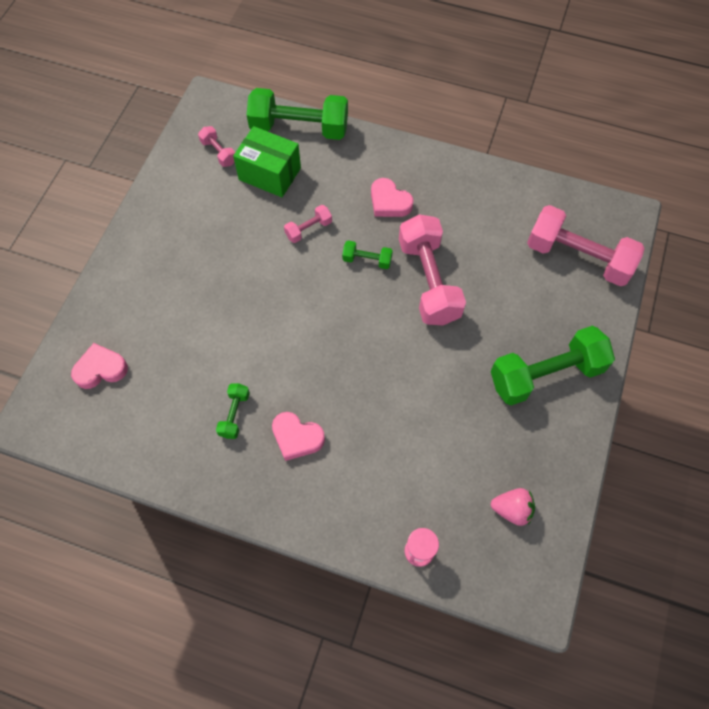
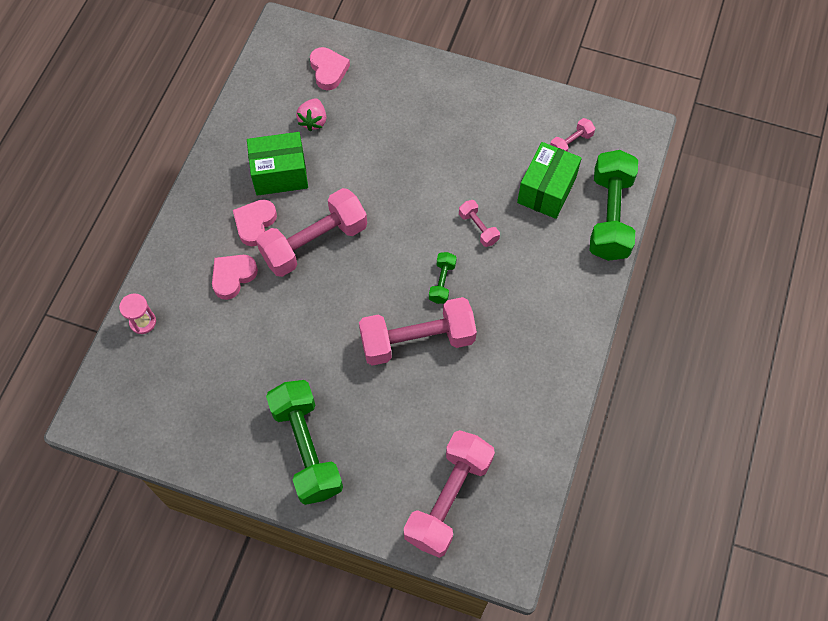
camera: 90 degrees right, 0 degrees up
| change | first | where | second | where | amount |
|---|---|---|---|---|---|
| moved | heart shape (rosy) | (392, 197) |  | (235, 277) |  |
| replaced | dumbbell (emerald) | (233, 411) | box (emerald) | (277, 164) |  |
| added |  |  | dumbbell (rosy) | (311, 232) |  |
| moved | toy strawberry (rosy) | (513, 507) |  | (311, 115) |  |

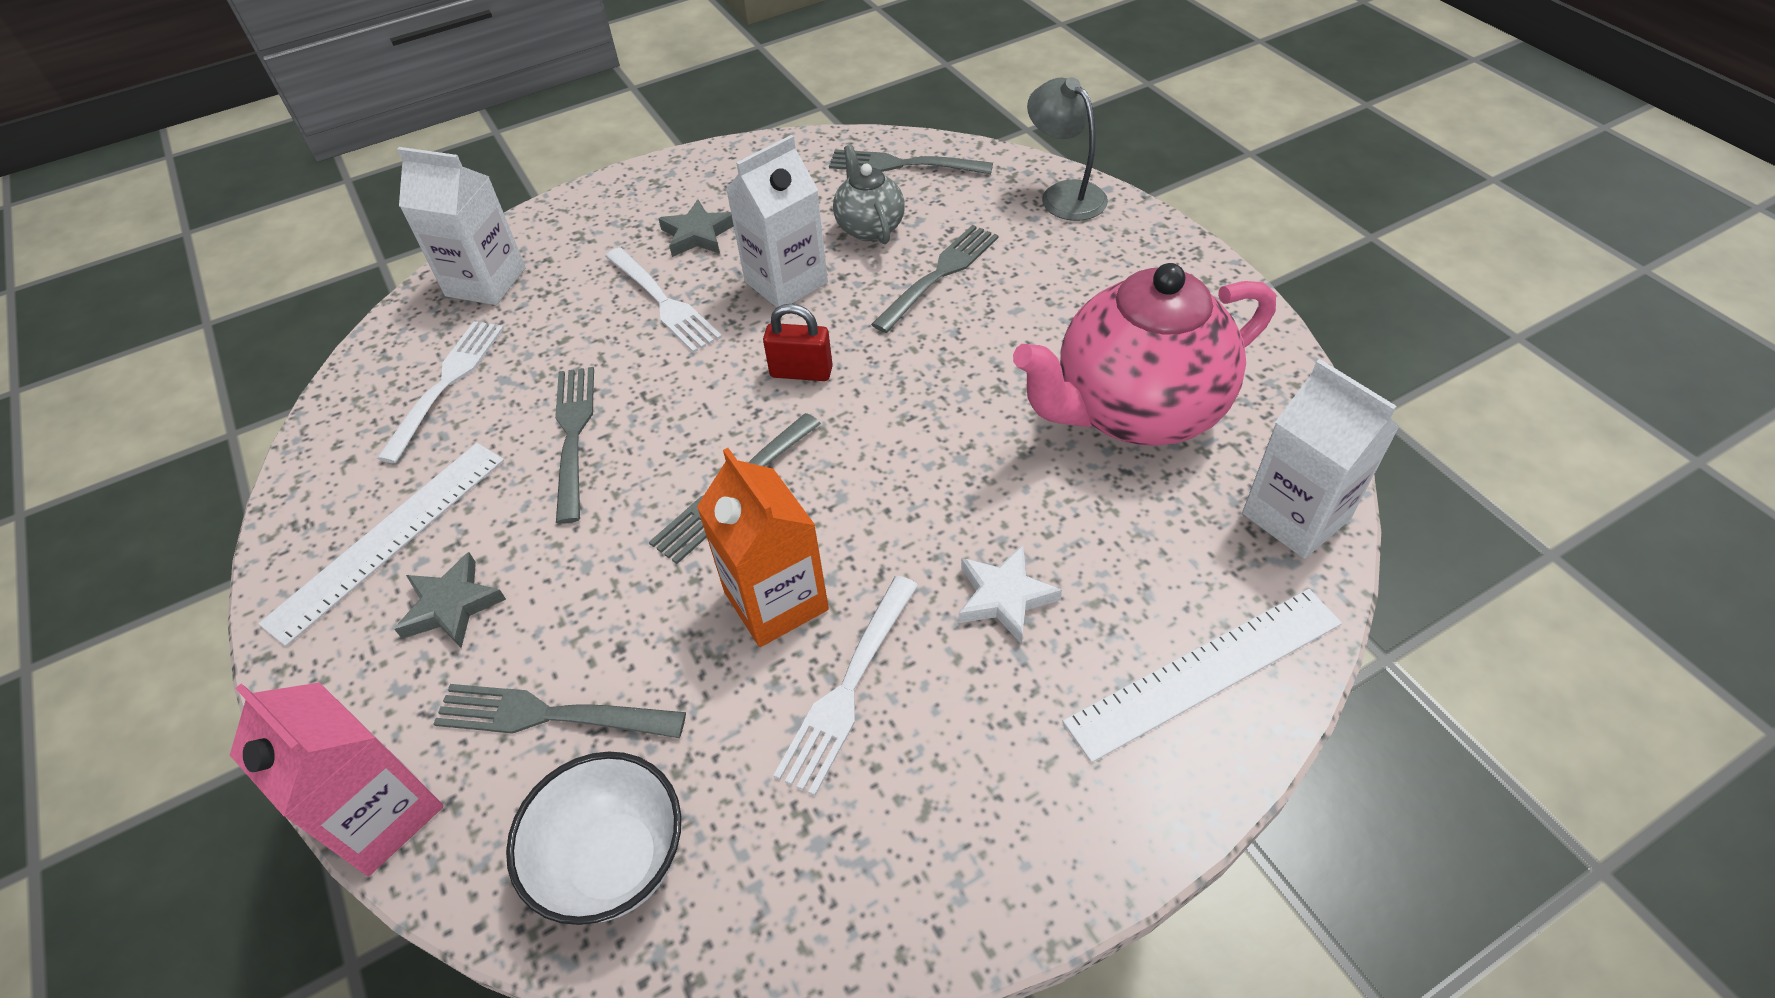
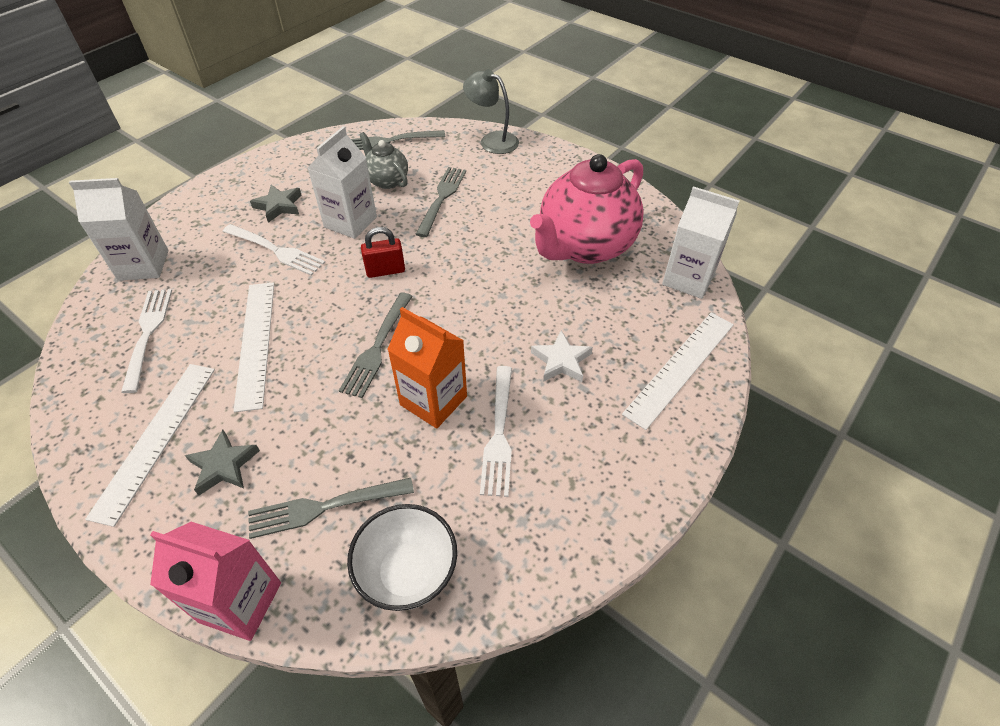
camera: 25 degrees left, 0 degrees up
| change | first | where | second | where | amount |
|---|---|---|---|---|---|
| replaced | dinner fork (ash-grey) | (574, 445) | straightedge (pure white) | (254, 347) |  |

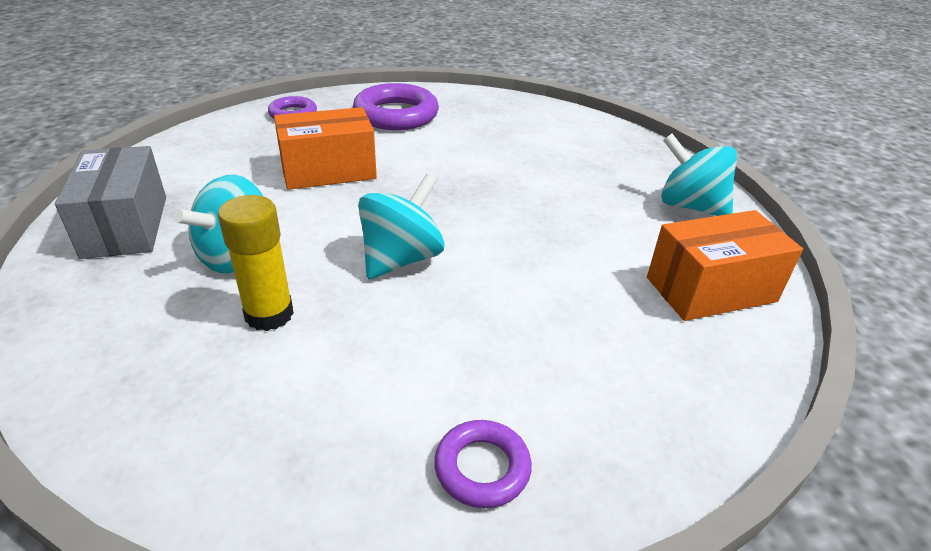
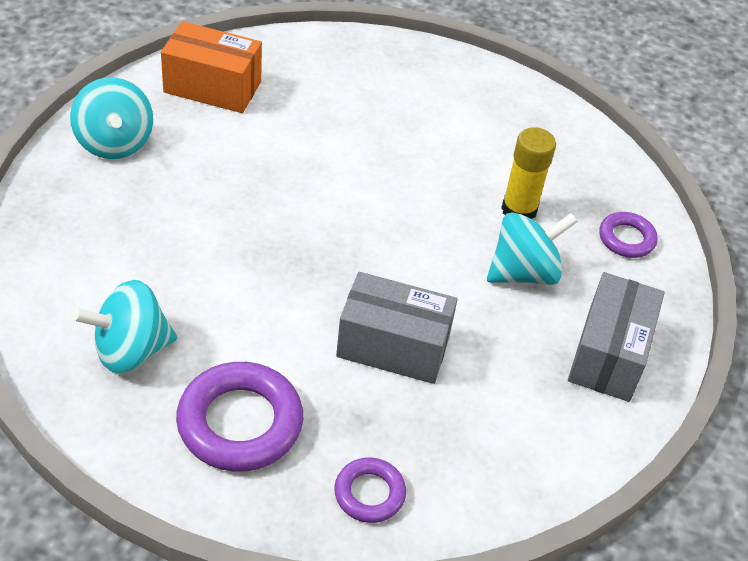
camera: 150 degrees left, 10 degrees up
| change | first | where | second | where | amount |
|---|---|---|---|---|---|
| moved | toy top (aqua) | (401, 226) |  | (124, 326) |  |
| recoloured | box (orange-coloured) | (325, 148) | box (ash-grey) | (397, 328) |  |
| moved | ring (violet) | (483, 464) |  | (628, 235) |  |

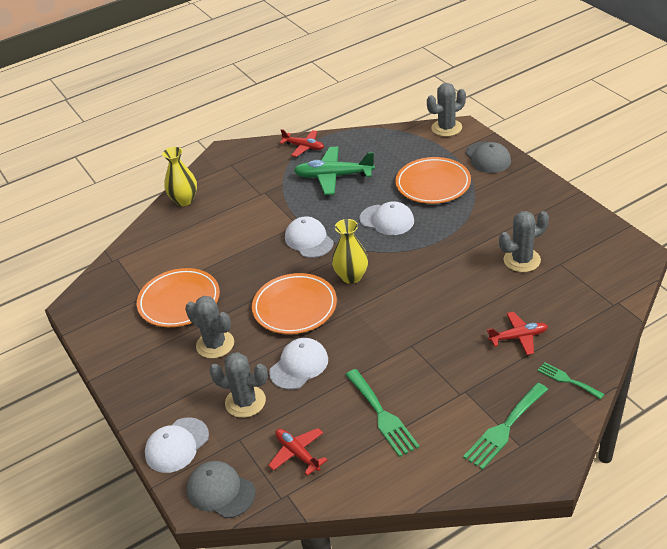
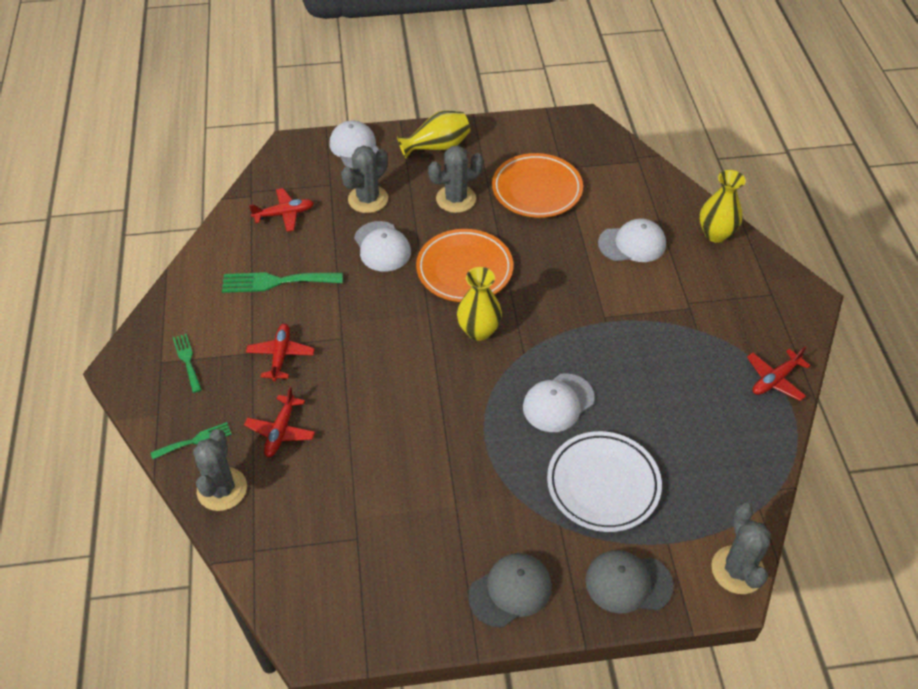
camera: 110 degrees right, 10 degrees up
| change | first | where | second | where | amount |
|---|---|---|---|---|---|
| resized | dinner fork (emerald) | (505, 426) |  | (187, 363) | x0.59 |
| moved | prickly plant (ash-grey) | (524, 241) |  | (220, 470) |  |
| added |  |  | plane (crimson) | (280, 352) |  |
| added |  |  | flower vase (golden) | (434, 135) |  |
| moved | baseball cap (ash-grey) | (221, 489) |  | (510, 590) |  |
| recoloured | dinner plate (orange-coloured) | (433, 180) | dinner plate (pure white) | (604, 481) |  |
| moved | baseball cap (pure white) | (309, 237) |  | (632, 240) |  |
| removed | plane (emerald) | (334, 171) |  |  |  |

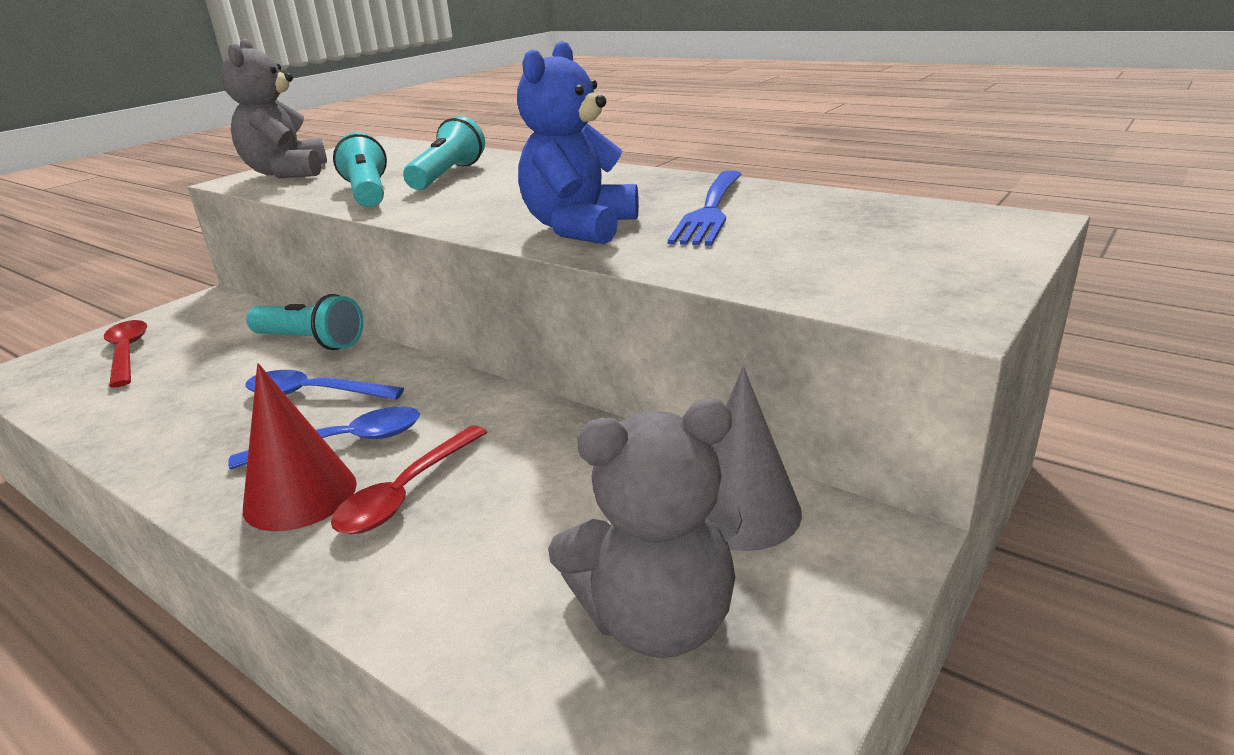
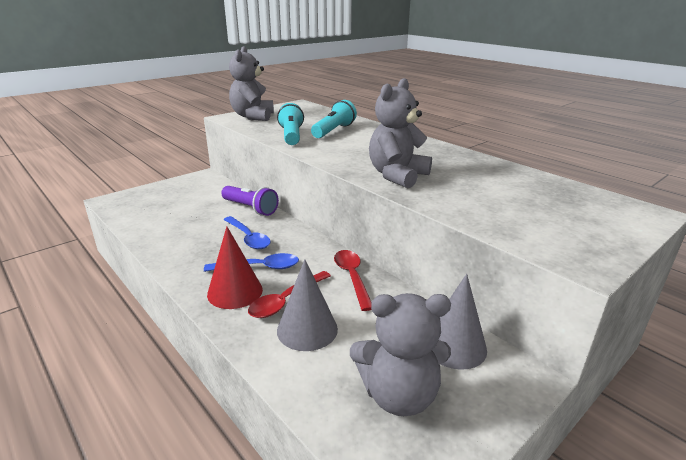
camera: 10 degrees right, 0 degrees up
| change | first | where | second | where | amount |
|---|---|---|---|---|---|
| recoloured | torch (aqua) | (305, 322) | torch (violet) | (250, 201) |  |
| turned | teaspoon (cobalt) | (325, 385) |  | (247, 232) | 150 degrees counterclockwise |
| added |  |  | cone shape (ash-grey) | (307, 305) |  |
| moved | teaspoon (crimson) | (125, 354) |  | (353, 280) |  |
| recoloured | stuffed bear (cobalt) | (578, 142) | stuffed bear (ash-grey) | (400, 133) |  |
| removed | dinner fork (cobalt) | (705, 208) |  |  |  |

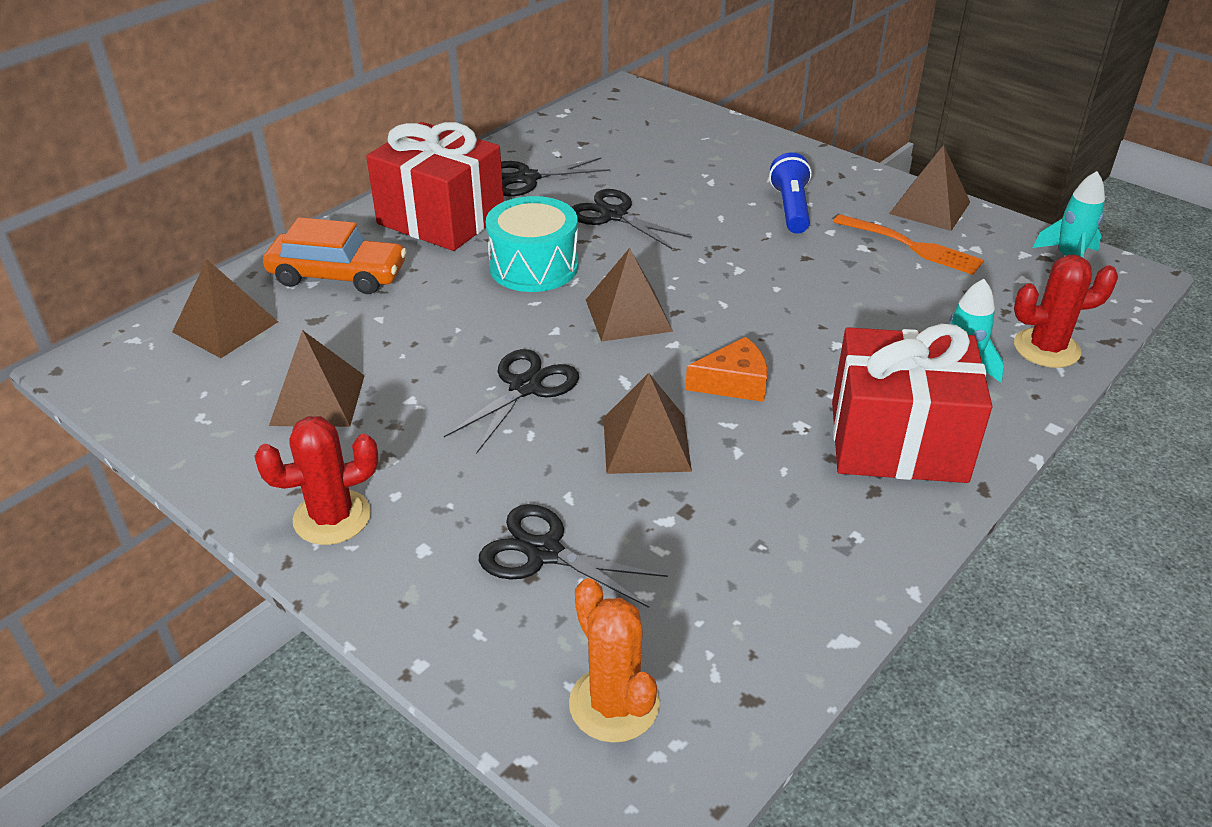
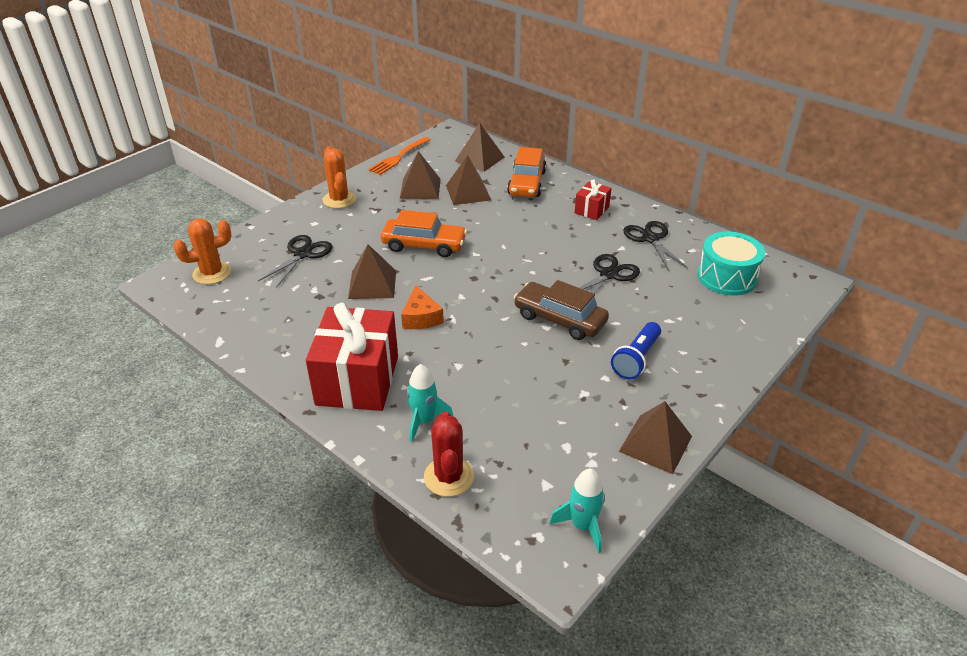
camera: 90 degrees right, 0 degrees up
| change | first | where | second | where | amount |
|---|---|---|---|---|---|
| recoloured | prickly plant (crimson) | (316, 480) | prickly plant (orange-coloured) | (339, 177) |  |
| moved | dinner fork (orange-coloured) | (908, 244) |  | (399, 156) |  |
| replaced | pair of scissors (ebony) | (511, 401) | automobile (orange-coloured) | (424, 233) |  |
| moved | pyramid shape (brown) | (629, 295) |  | (468, 180) |  |
| added |  |  | automobile (brown) | (561, 310) |  |
| resized | gift (crimson) | (435, 186) |  | (593, 199) | x0.48 |
| turned | torch (cobalt) | (790, 193) |  | (636, 350) | 120 degrees clockwise |
| moved | toy drum (aqua) | (532, 244) |  | (731, 263) |  |

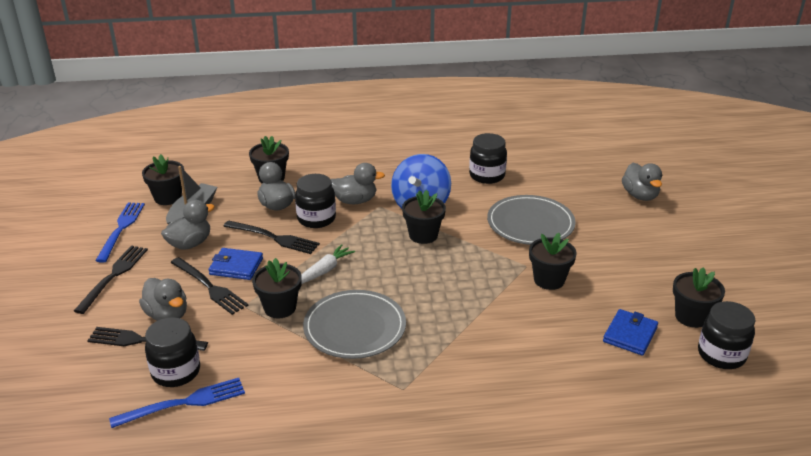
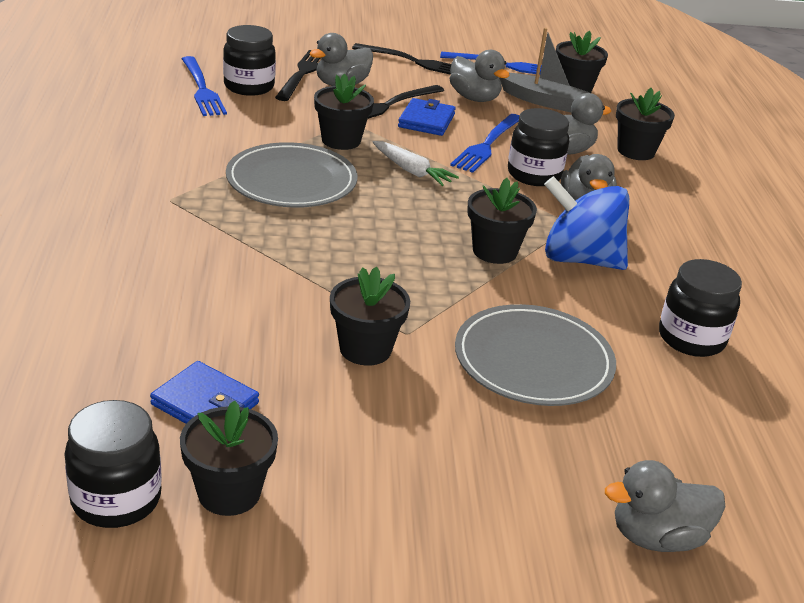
camera: 90 degrees right, 0 degrees up
| change | first | where | second | where | amount |
|---|---|---|---|---|---|
| recoloured | dinner fork (ebony) | (271, 237) | dinner fork (cobalt) | (484, 143) |  |

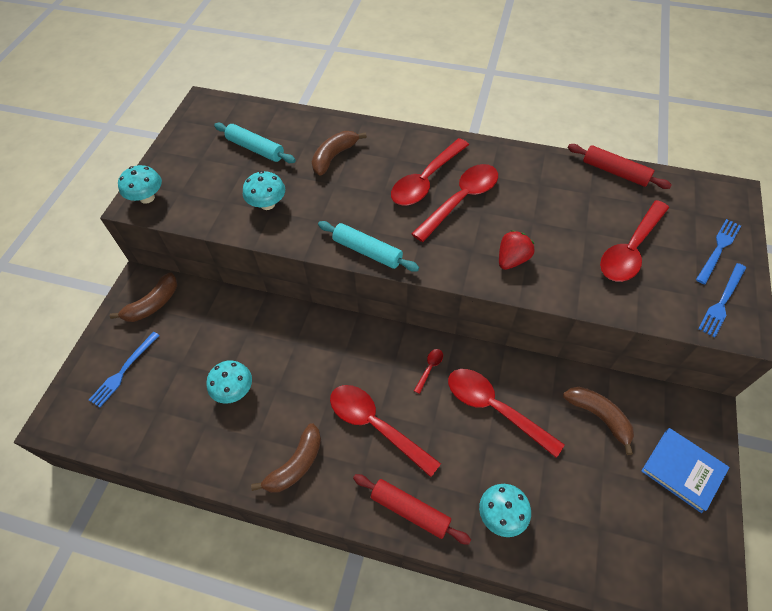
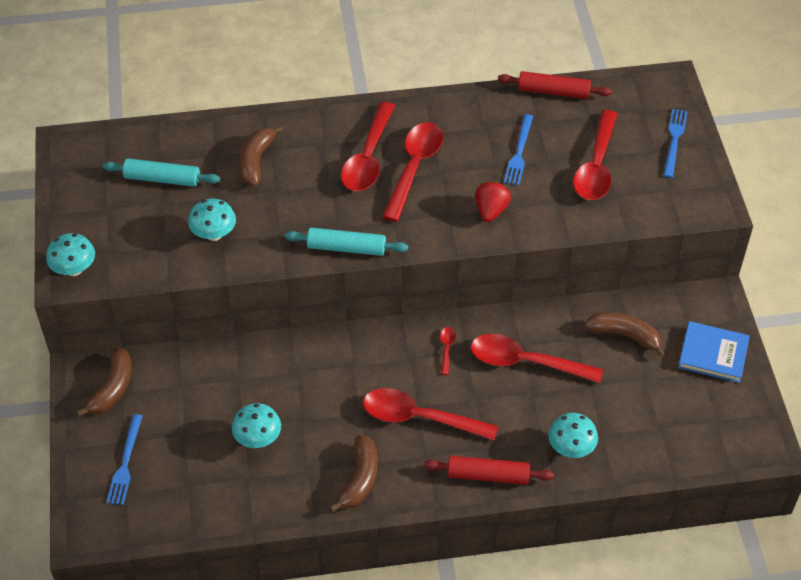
camera: 25 degrees left, 5 degrees down
| change | first | where | second | where | amount |
|---|---|---|---|---|---|
| moved | dinner fork (cobalt) | (722, 300) |  | (518, 149) |  |

